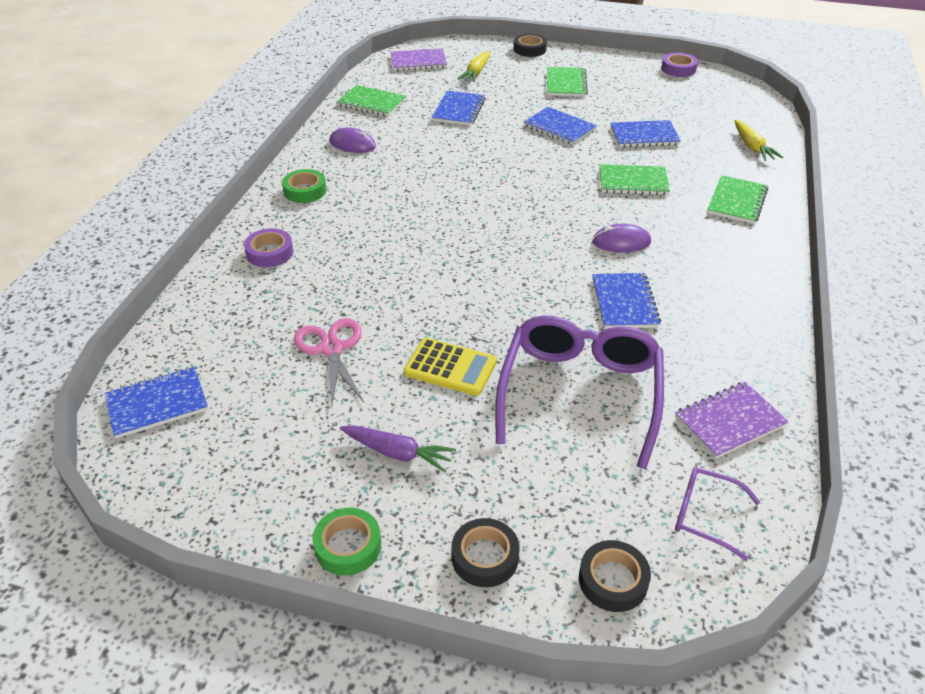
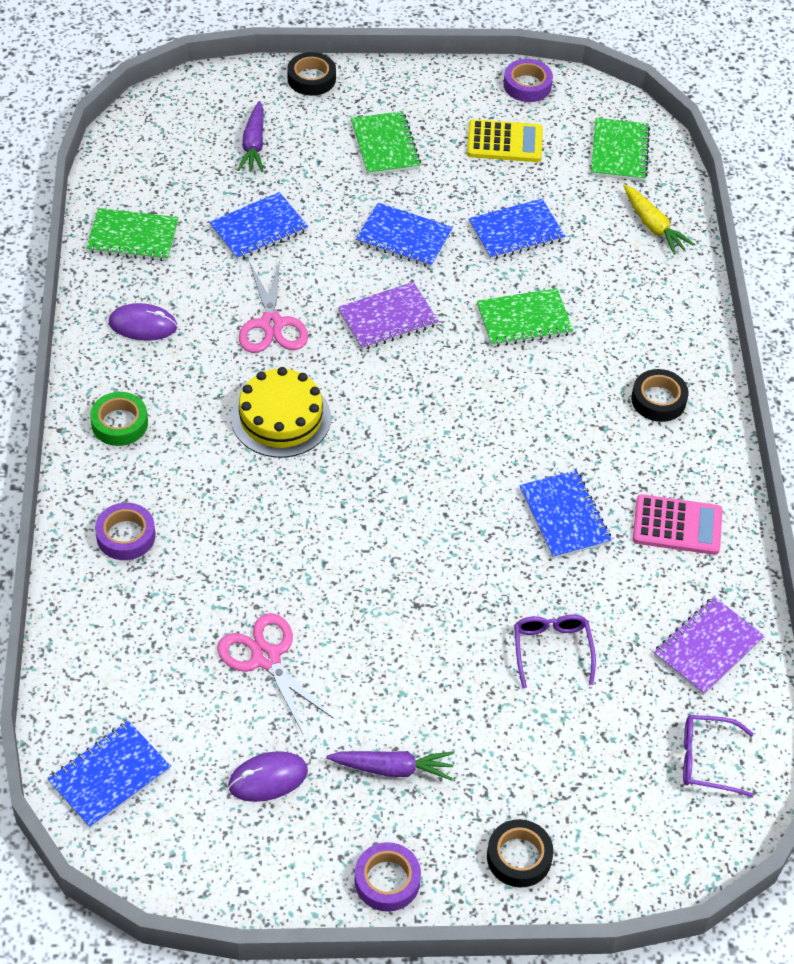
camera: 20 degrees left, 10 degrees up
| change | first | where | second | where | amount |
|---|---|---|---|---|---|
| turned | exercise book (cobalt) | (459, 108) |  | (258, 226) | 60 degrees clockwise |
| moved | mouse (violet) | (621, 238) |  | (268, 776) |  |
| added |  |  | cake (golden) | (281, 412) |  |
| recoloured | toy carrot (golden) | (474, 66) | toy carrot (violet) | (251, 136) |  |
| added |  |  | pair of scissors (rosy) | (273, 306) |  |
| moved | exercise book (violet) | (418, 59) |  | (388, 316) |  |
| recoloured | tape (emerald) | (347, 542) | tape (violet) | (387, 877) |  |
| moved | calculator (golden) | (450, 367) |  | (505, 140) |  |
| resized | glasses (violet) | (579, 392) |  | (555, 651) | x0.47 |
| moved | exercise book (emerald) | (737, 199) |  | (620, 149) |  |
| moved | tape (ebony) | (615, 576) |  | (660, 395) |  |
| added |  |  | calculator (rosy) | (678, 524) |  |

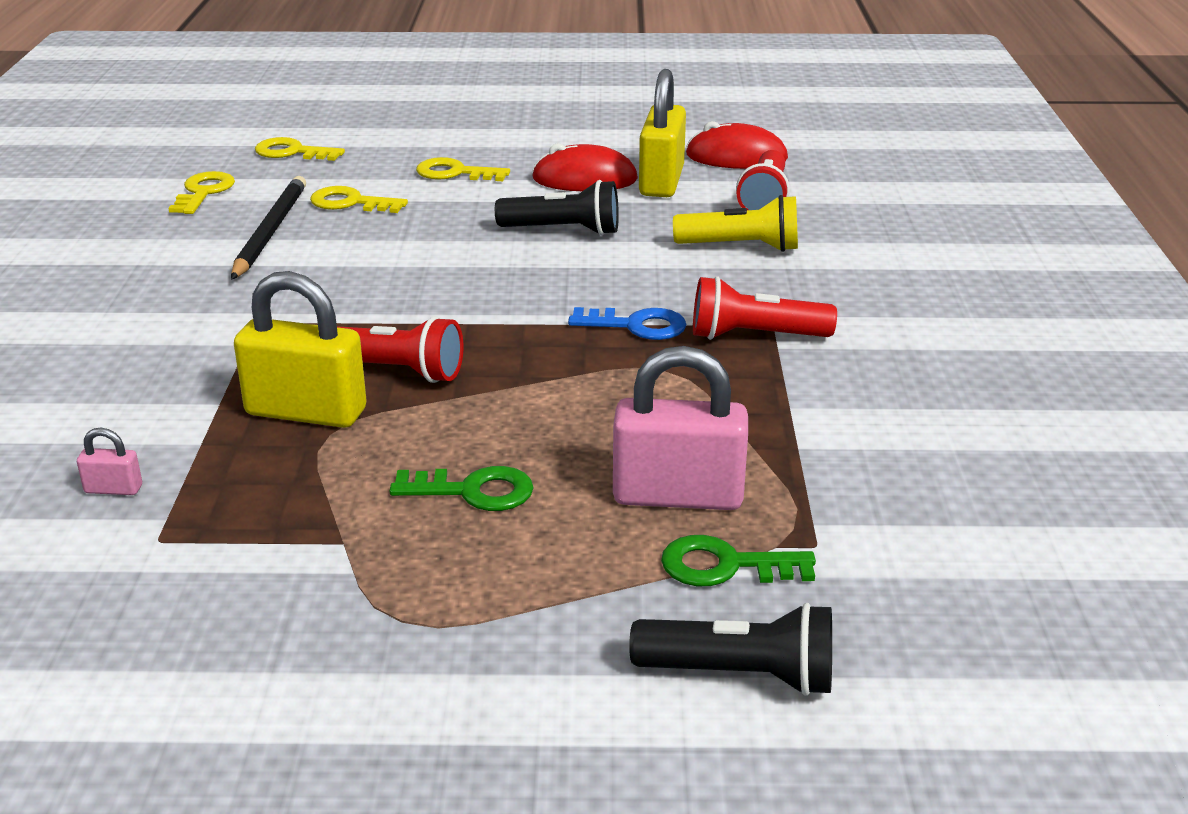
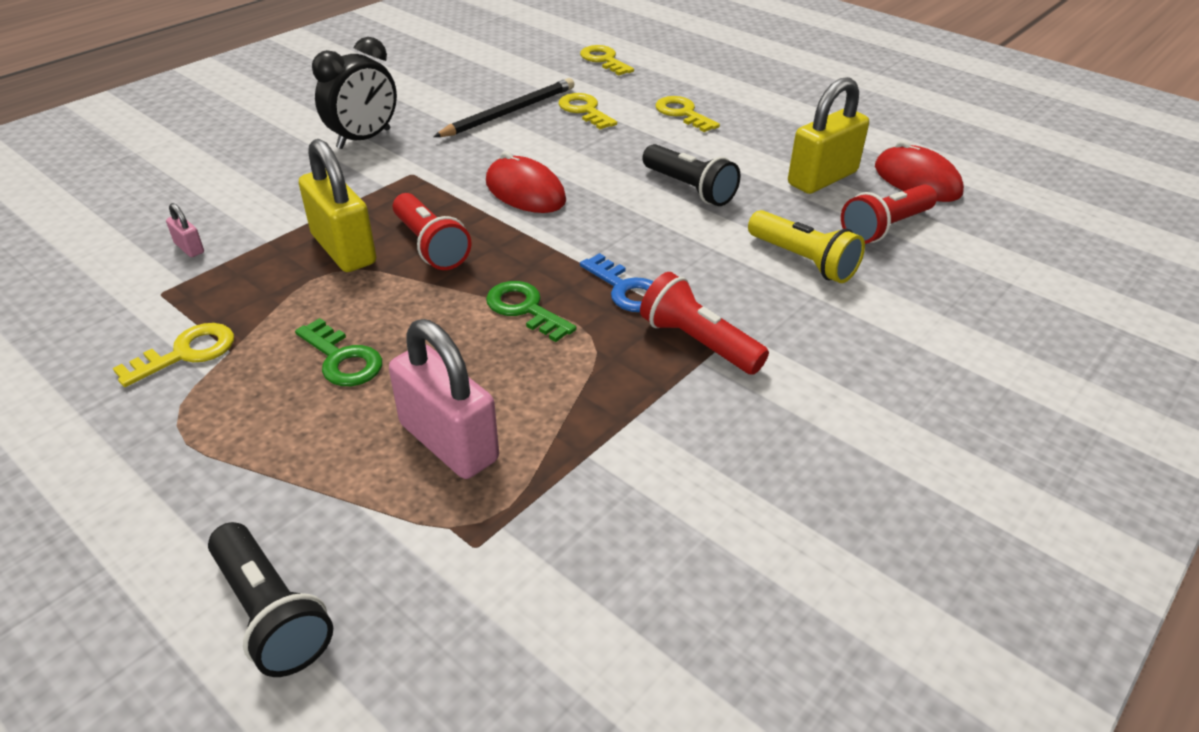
camera: 40 degrees right, 10 degrees up
| change | first | where | second | where | amount |
|---|---|---|---|---|---|
| moved | latchkey (golden) | (201, 192) |  | (173, 355) |  |
| added |  |  | clock (ebony) | (354, 93) |  |
| moved | mouse (crimson) | (585, 167) |  | (526, 182) |  |
| moved | latchkey (emerald) | (738, 560) |  | (531, 311) |  |

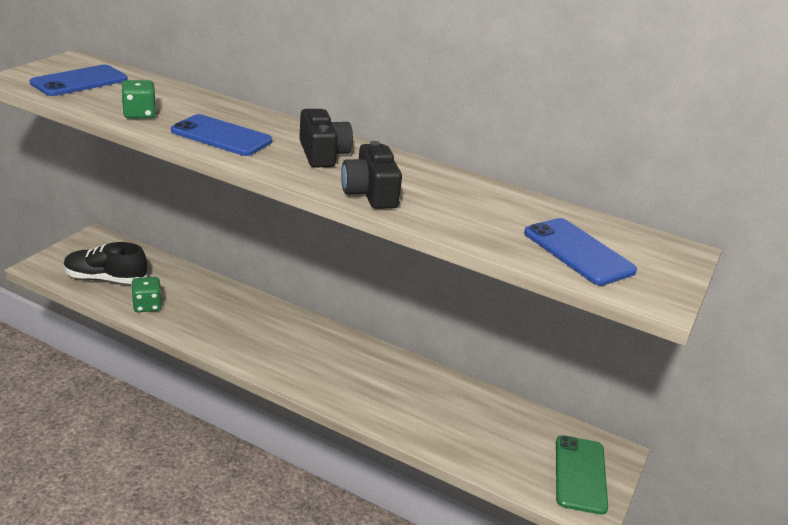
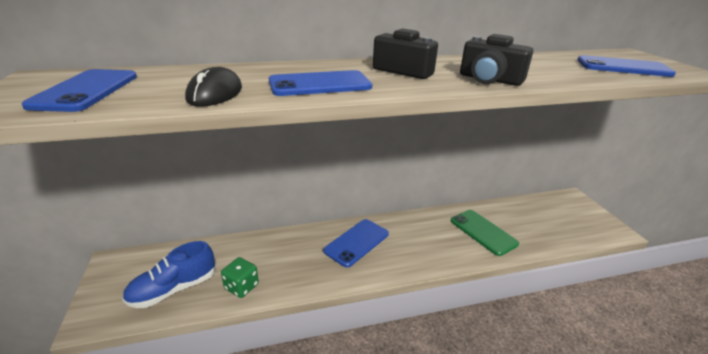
camera: 40 degrees left, 0 degrees up
| change | first | where | second | where | amount |
|---|---|---|---|---|---|
| recoloured | lace-up shoe (ebony) | (105, 263) | lace-up shoe (cobalt) | (168, 274) |  |
| replaced | dice (emerald) | (138, 99) | mouse (ebony) | (213, 87) |  |
| added |  |  | smartphone (cobalt) | (356, 243) |  |
| moved | smartphone (emerald) | (582, 475) |  | (485, 233) |  |

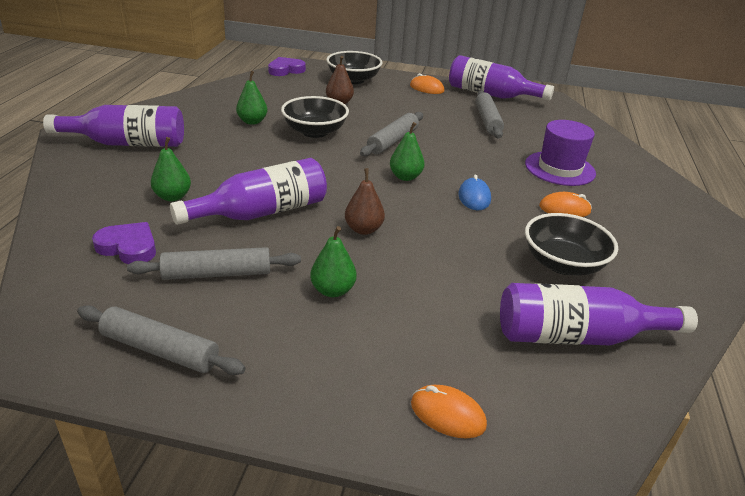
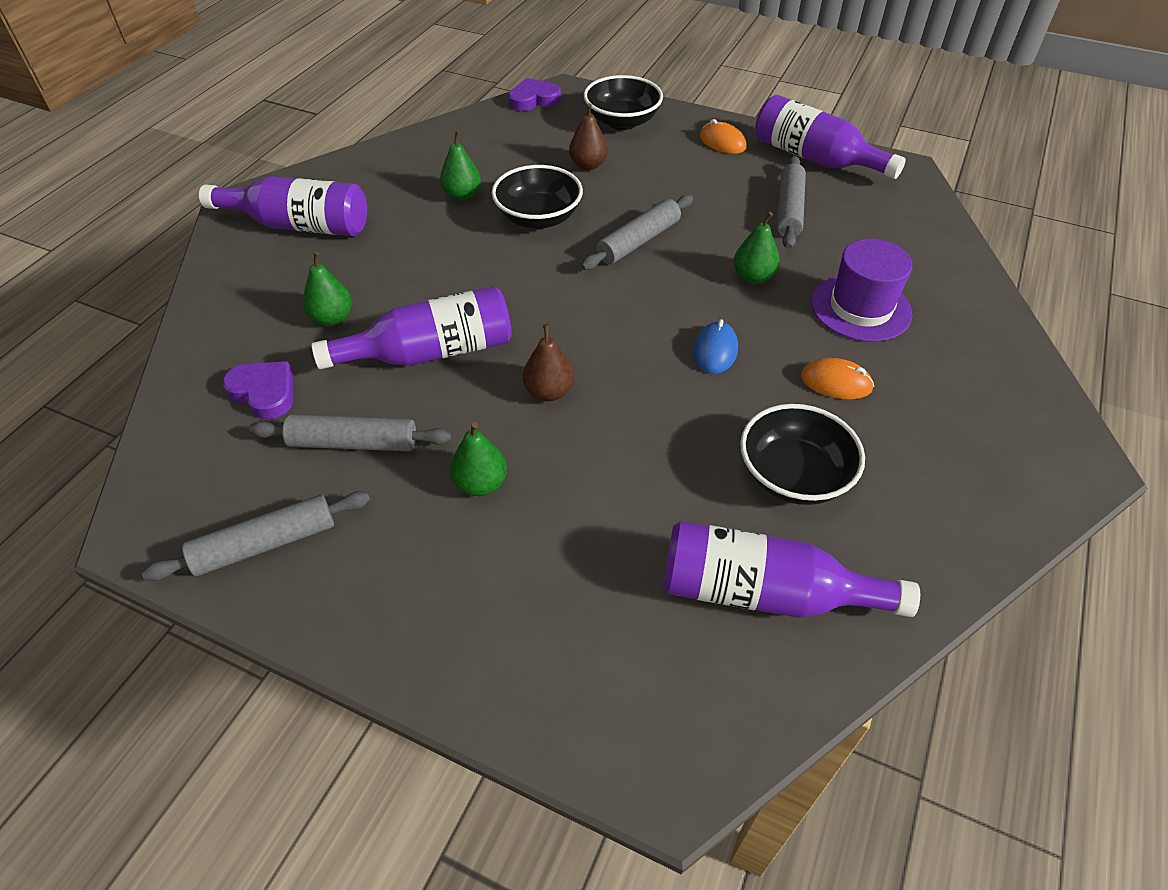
camera: 15 degrees right, 15 degrees up
| change | first | where | second | where | amount |
|---|---|---|---|---|---|
| turned | pastry roller (ash-grey) | (161, 340) |  | (256, 536) | 60 degrees counterclockwise |
| moved | pear (emerald) | (407, 151) |  | (757, 248) |  |
| removed | mouse (orange-coloured) | (449, 412) |  |  |  |

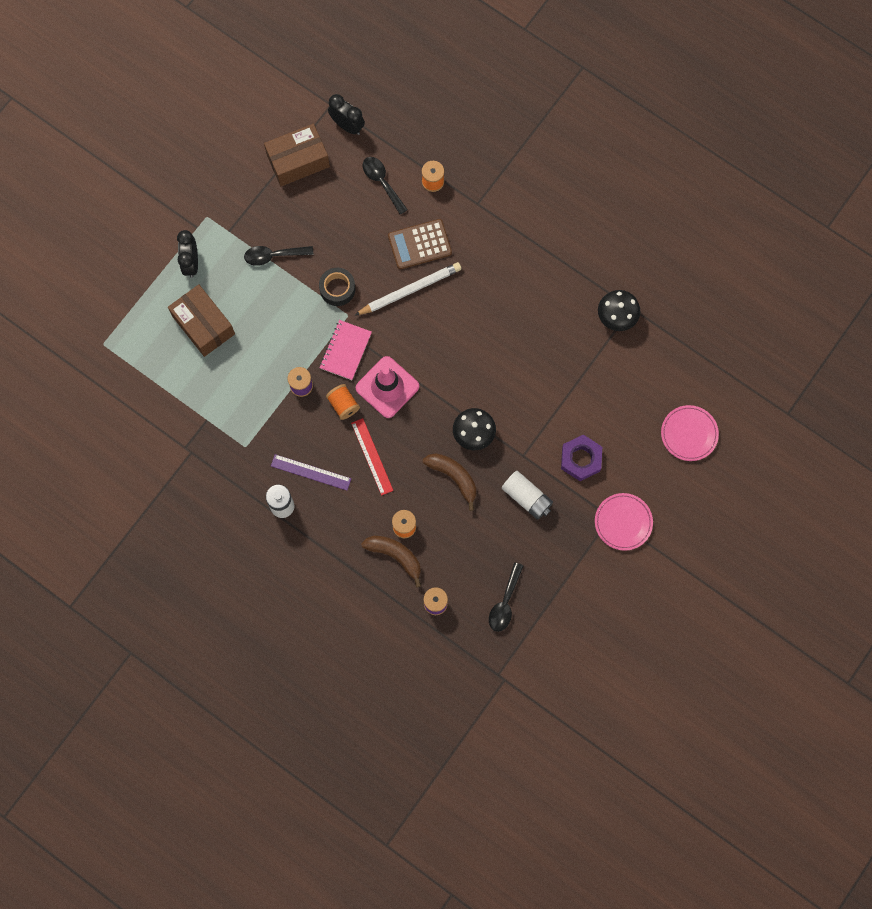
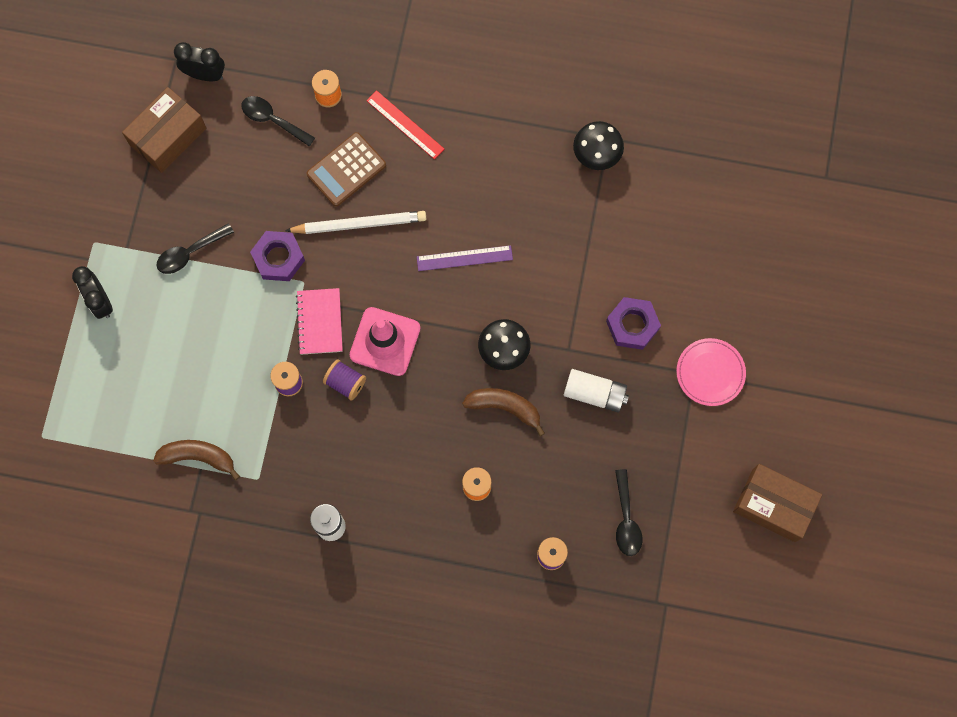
camera: 25 degrees left, 0 degrees up
| change | first | where | second | where | amount |
|---|---|---|---|---|---|
| moved | banana fruit (brown) | (391, 561) |  | (196, 460) |  |
| replaced | tape (ebony) | (337, 287) | nut (violet) | (277, 256) |  |
| turned | wooden pencil (pure white) | (407, 289) |  | (356, 222) | 45 degrees clockwise |
| recoloured | spool (orange-coloured) | (343, 402) | spool (violet) | (344, 379) |  |
| moved | straightedge (crimson) | (372, 457) |  | (405, 124) |  |
| moved | straightedge (violet) | (311, 472) |  | (465, 258) |  |
| moved | box (brown) | (201, 320) |  | (777, 503) |  |
| removed | dinner plate (rosy) | (690, 433) |  |  |  |

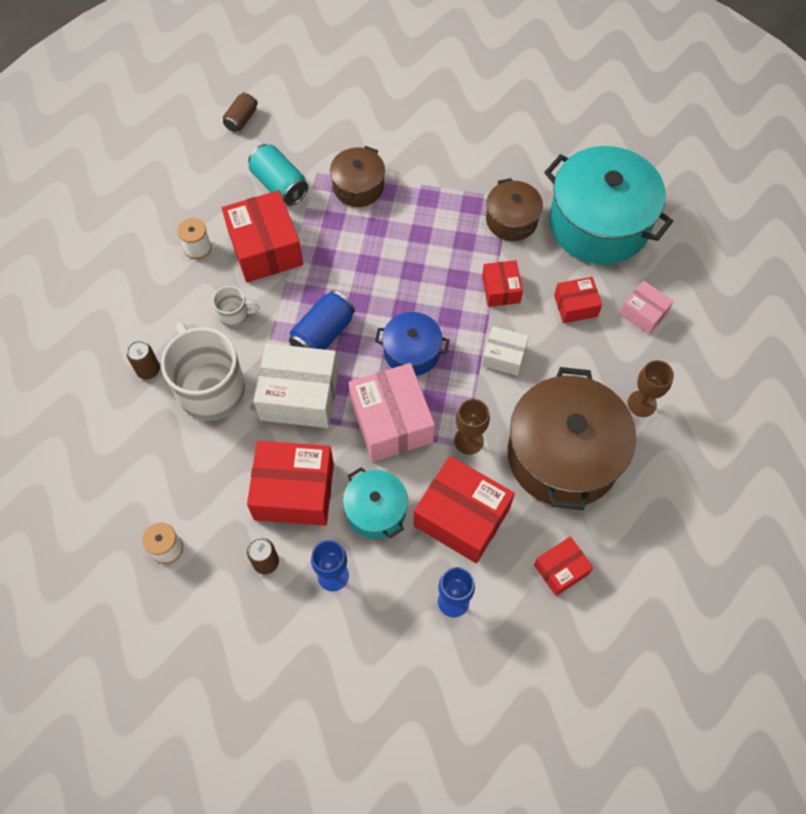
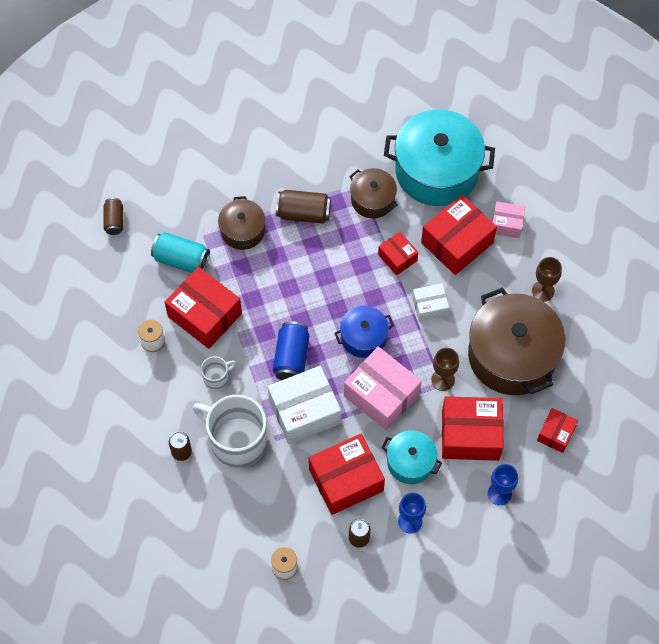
camera: 30 degrees left, 0 degrees up
| change | first | where | second | where | amount |
|---|---|---|---|---|---|
| added |  |  | can (brown) | (303, 206) |  |
| resized | box (crimson) | (578, 300) |  | (459, 235) | x1.83 |

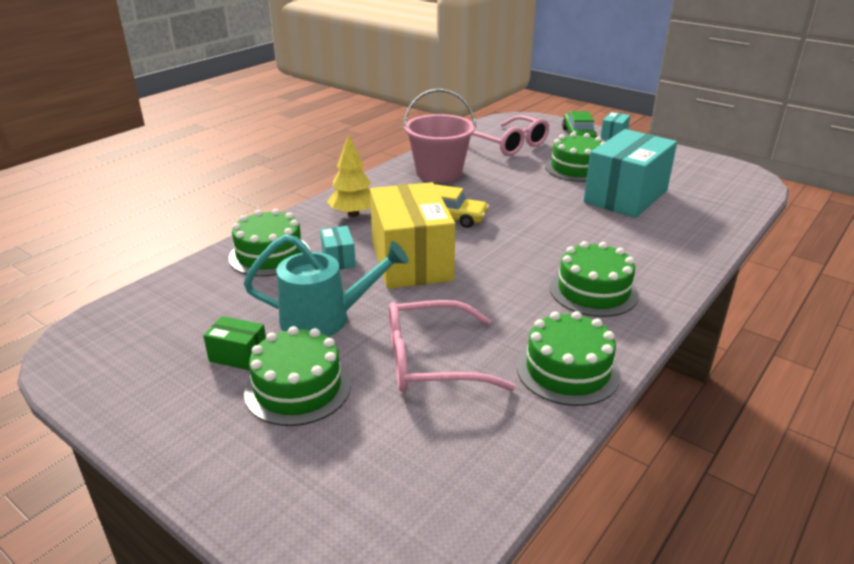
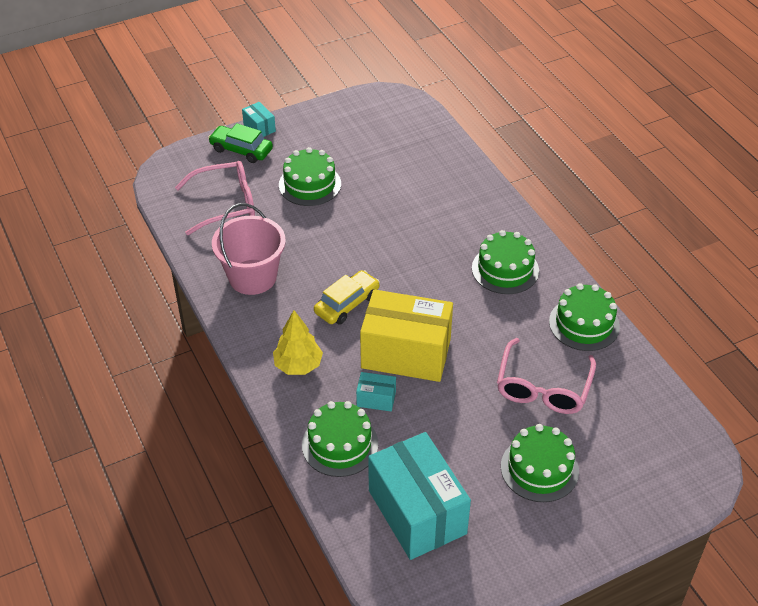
camera: 65 degrees left, 15 degrees up
| change | first | where | second | where | amount |
|---|---|---|---|---|---|
| moved | box (aqua) | (630, 173) |  | (419, 496) |  |
| removed | box (emerald) | (234, 343) |  |  |  |
| removed | watering pot (aqua) | (326, 285) |  |  |  |

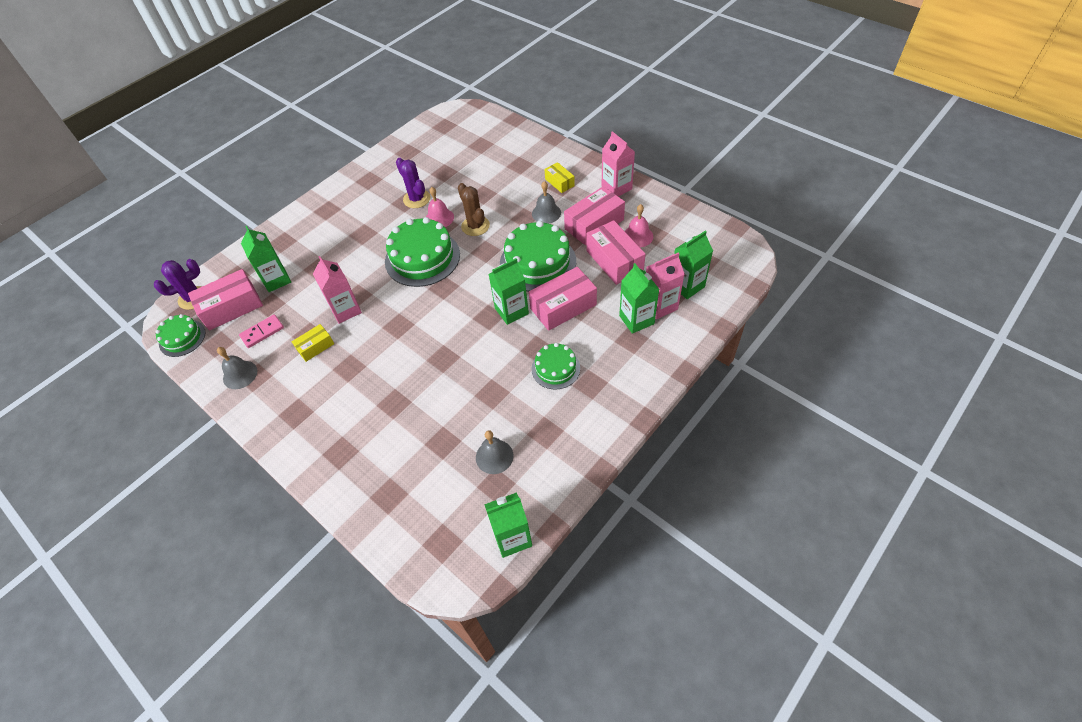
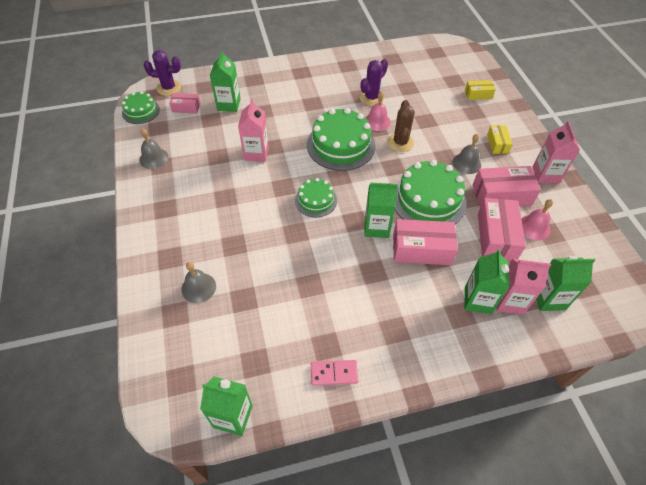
camera: 30 degrees right, 0 degrees up
| change | first | where | second | where | amount |
|---|---|---|---|---|---|
| resized | box (rosy) | (225, 300) |  | (184, 103) | x0.56 |
| moved | hand bell (ash-grey) | (495, 452) |  | (199, 282) |  |
| moved | cake (emerald) | (555, 366) |  | (316, 197) |  |
| moved | domino piece (rosy) | (261, 331) |  | (334, 373) |  |
| turned | prickly plant (violet) | (413, 183) |  | (373, 82) | 45 degrees clockwise |
| moved | box (golden) | (313, 343) |  | (480, 90) |  |

